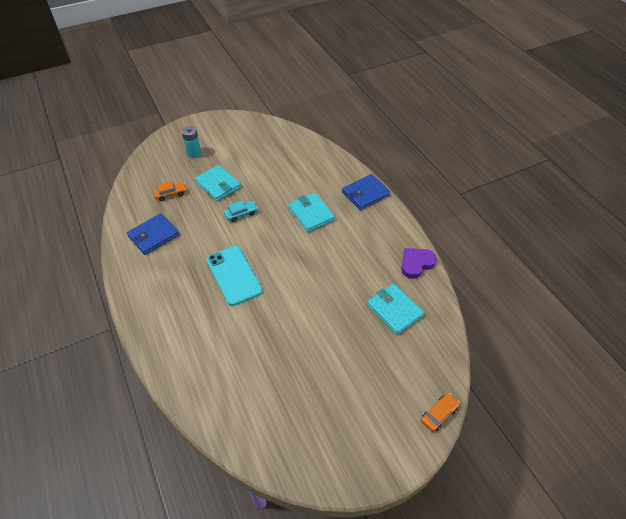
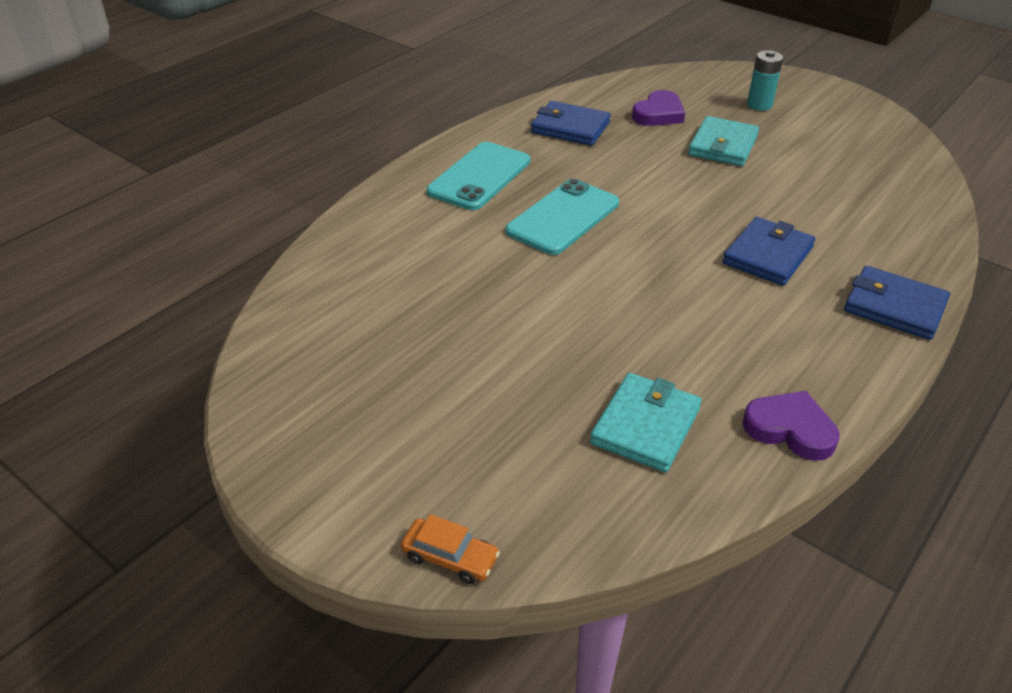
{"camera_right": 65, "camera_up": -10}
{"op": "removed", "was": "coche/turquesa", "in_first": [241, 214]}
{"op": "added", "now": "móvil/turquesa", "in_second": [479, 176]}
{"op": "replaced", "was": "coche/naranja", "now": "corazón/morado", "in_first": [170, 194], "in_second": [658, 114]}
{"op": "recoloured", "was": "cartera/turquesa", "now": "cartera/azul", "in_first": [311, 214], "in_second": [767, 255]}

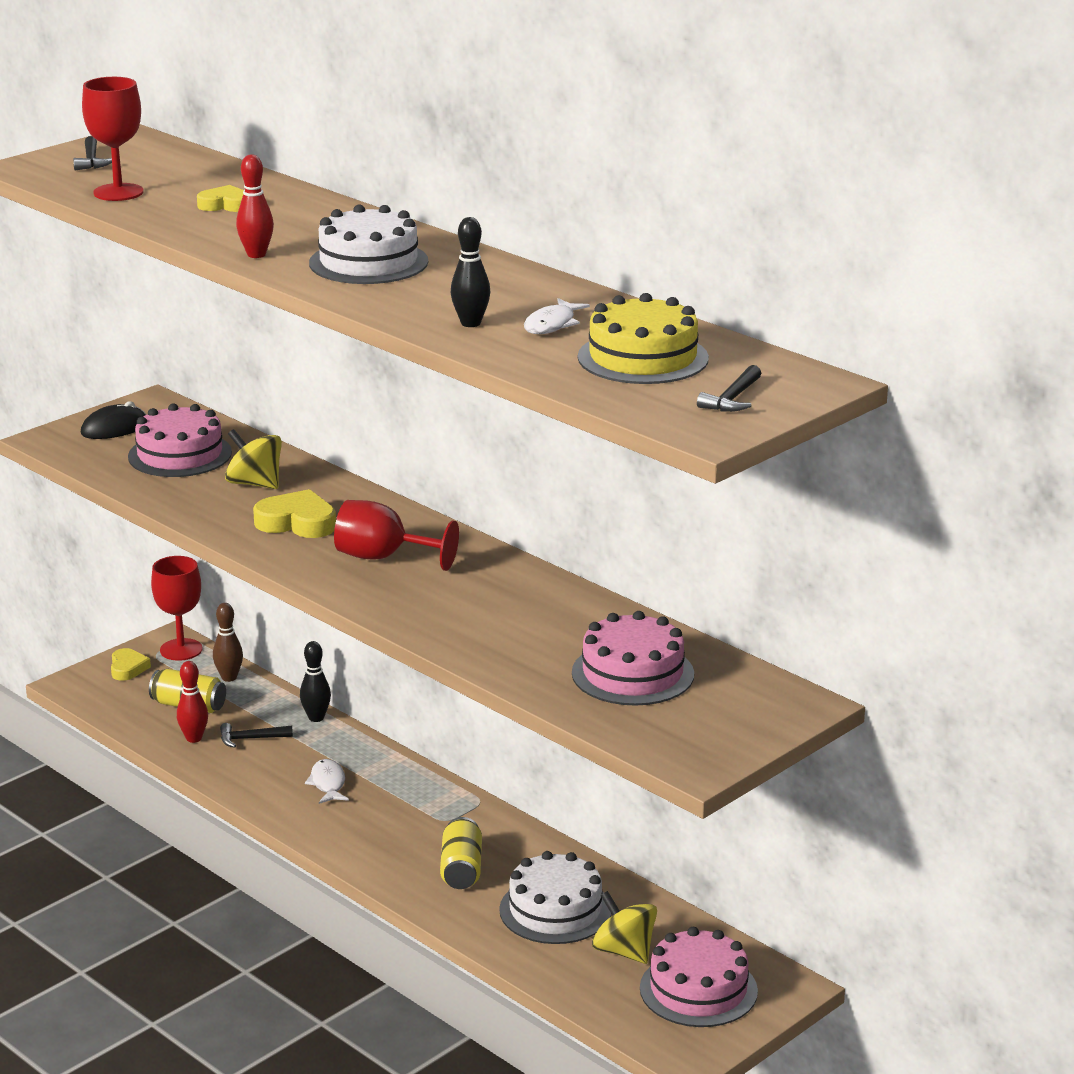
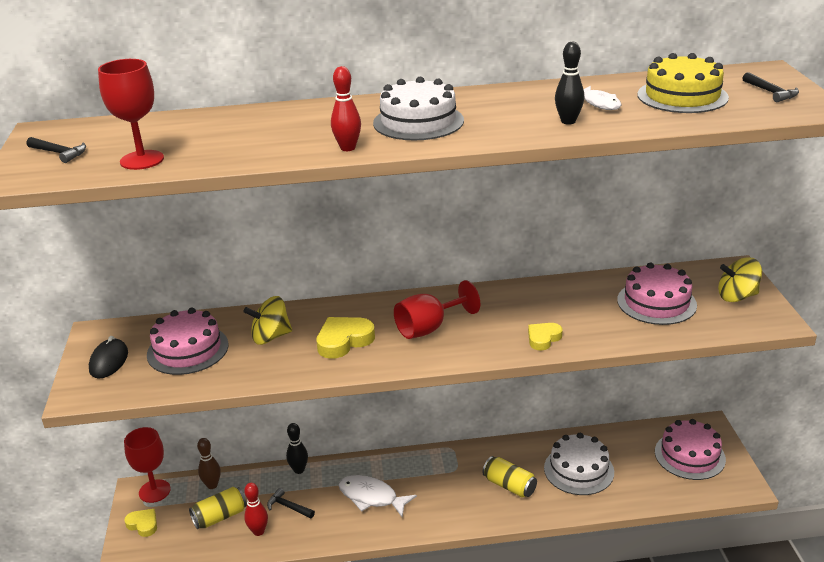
{"camera_right": -50, "camera_up": 5}
{"op": "moved", "was": "corazón/amarillo", "in_first": [225, 205], "in_second": [543, 338]}
{"op": "moved", "was": "peonza/amarillo", "in_first": [624, 951], "in_second": [737, 296]}
{"op": "turned", "was": "martillo/negro", "in_first": [251, 739], "in_second": [288, 507], "clockwise": 90}
{"op": "resized", "was": "pez/blanco", "in_first": [328, 783], "in_second": [371, 497], "ratio": 1.53}

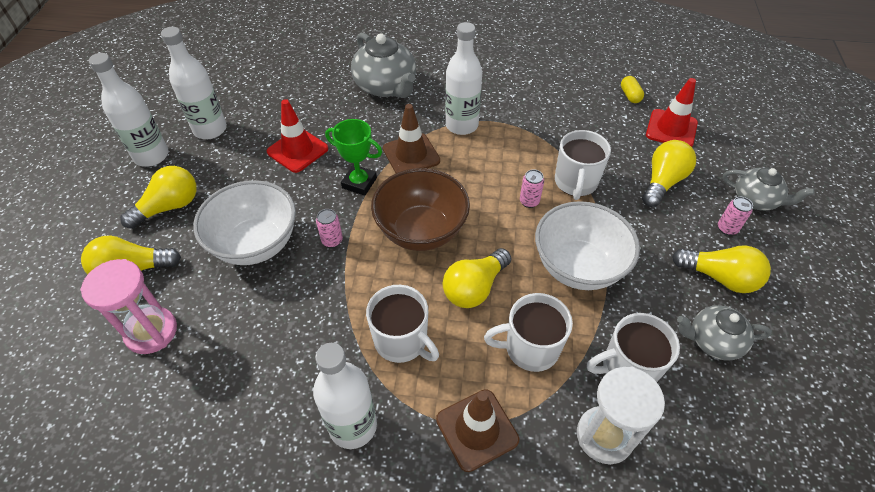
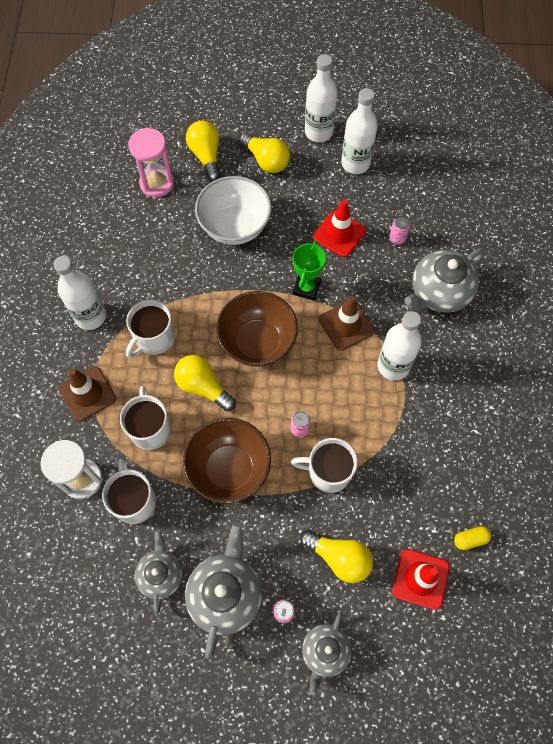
{"camera_right": 85, "camera_up": 15}
{"op": "moved", "was": "lata/rosa", "in_first": [332, 241], "in_second": [397, 239]}
{"op": "replaced", "was": "bombilla/amarillo", "now": "tetera/gris", "in_first": [719, 277], "in_second": [225, 593]}
{"op": "recoloured", "was": "cuenco/blanco", "now": "cuenco/marrón", "in_first": [578, 267], "in_second": [229, 469]}

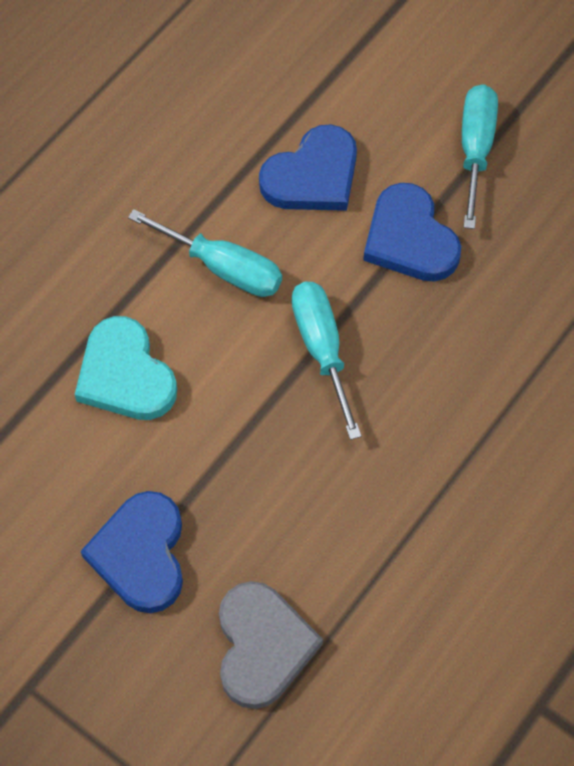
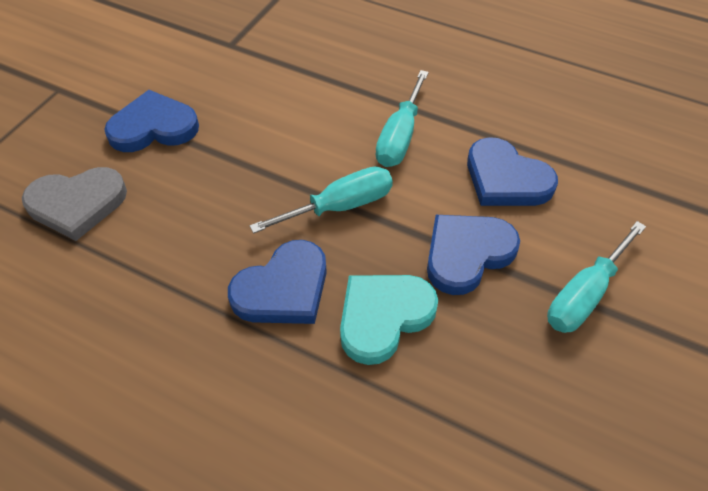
{"camera_right": 80, "camera_up": -10}
{"op": "added", "now": "corazón/azul", "in_second": [283, 289]}
{"op": "moved", "was": "corazón/turquesa", "in_first": [125, 375], "in_second": [383, 317]}
{"op": "turned", "was": "destornillador/turquesa", "in_first": [475, 150], "in_second": [584, 294], "clockwise": 135}

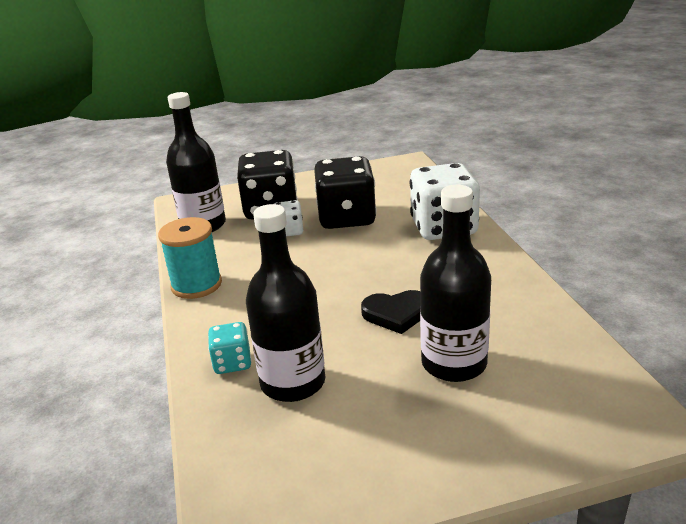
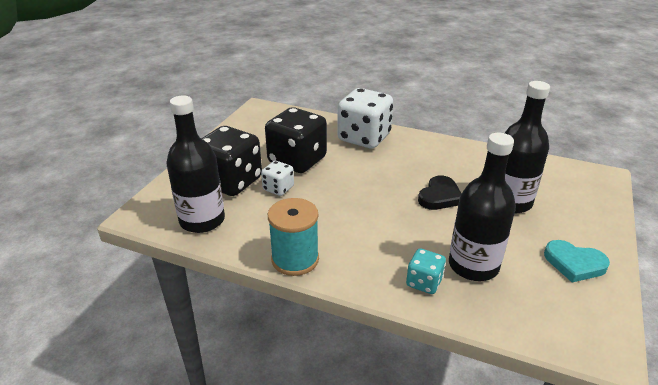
{"camera_right": -55, "camera_up": 5}
{"op": "added", "now": "corazón/turquesa", "in_second": [574, 263]}

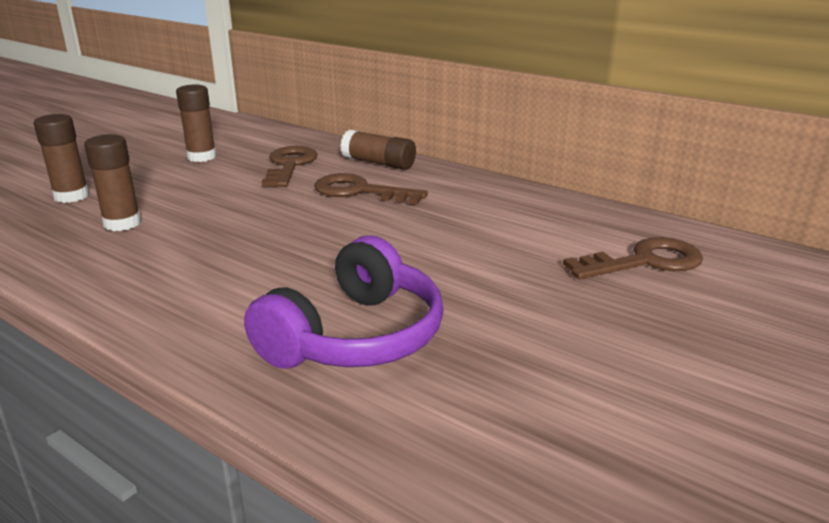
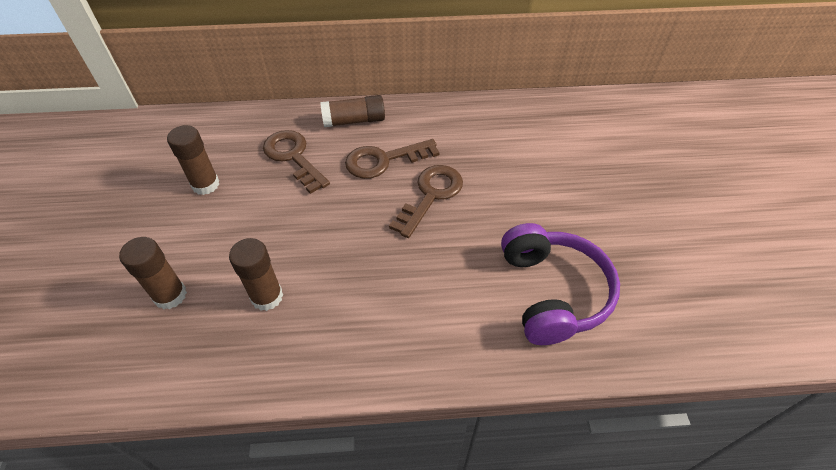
{"camera_right": -40, "camera_up": 25}
{"op": "moved", "was": "llave/marrón", "in_first": [644, 262], "in_second": [431, 195]}

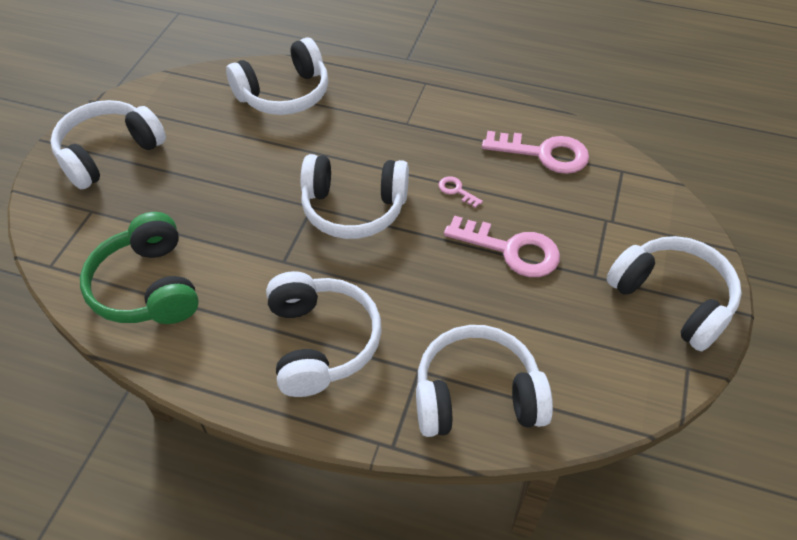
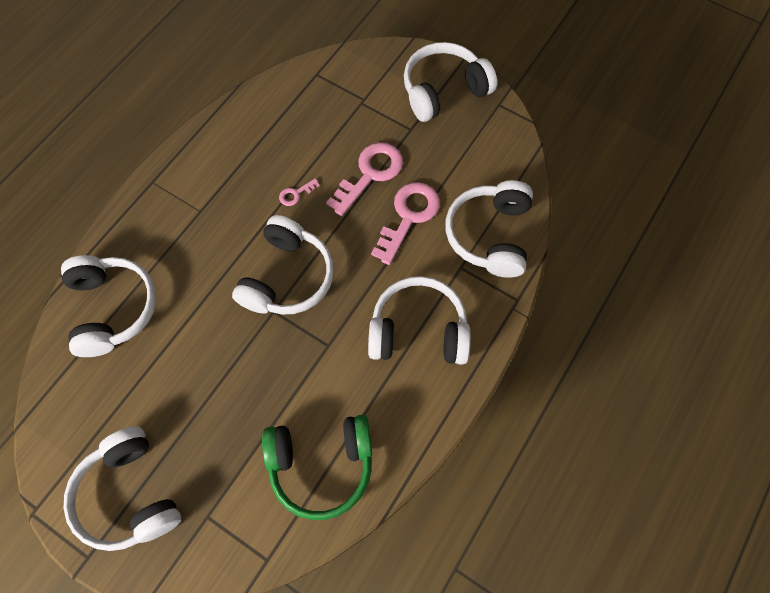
{"camera_right": -75, "camera_up": 15}
{"op": "moved", "was": "llave/rosa", "in_first": [544, 154], "in_second": [408, 216]}

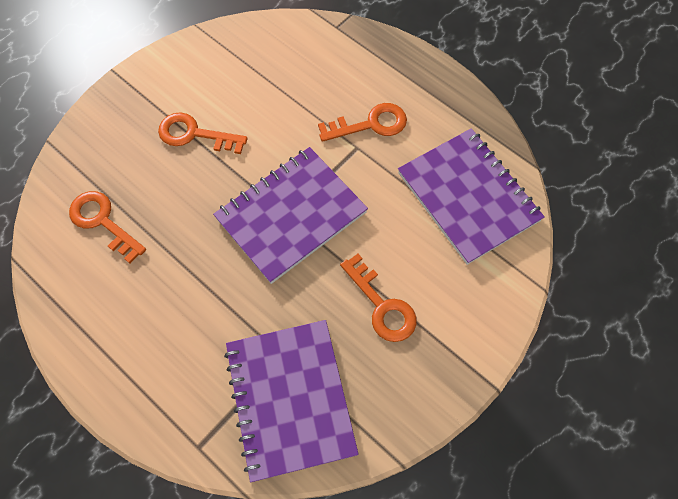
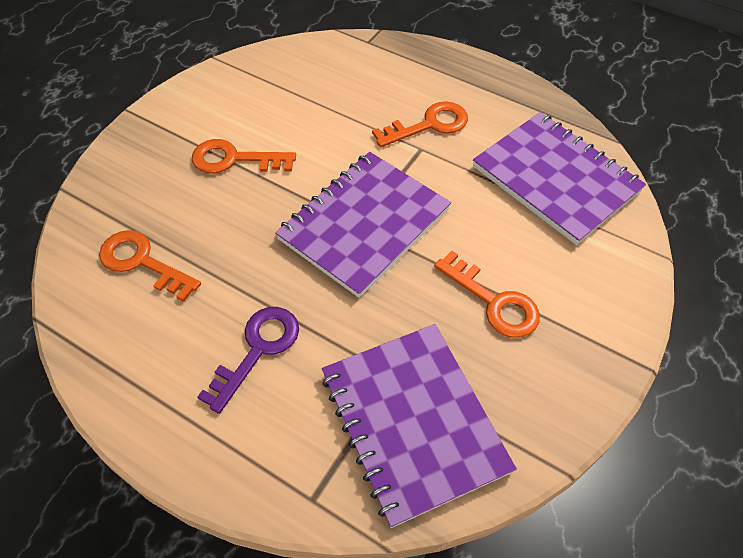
{"camera_right": -10, "camera_up": -10}
{"op": "added", "now": "llave/morado", "in_second": [257, 350]}

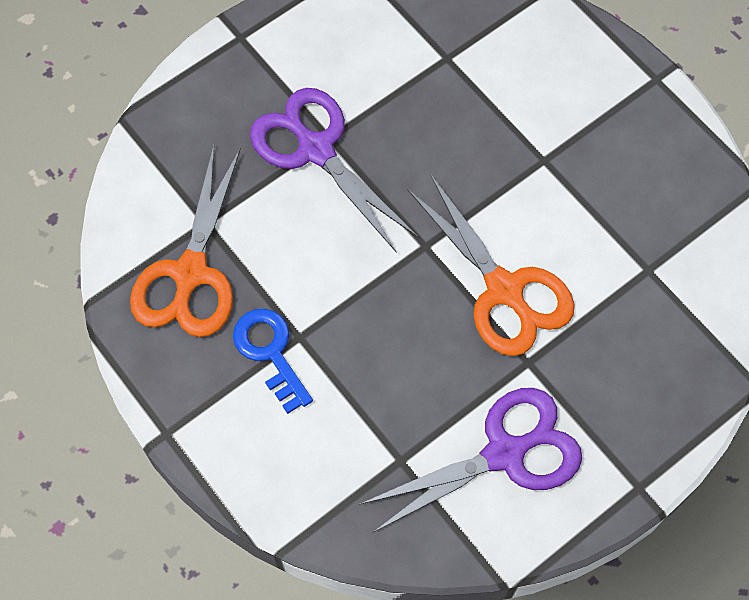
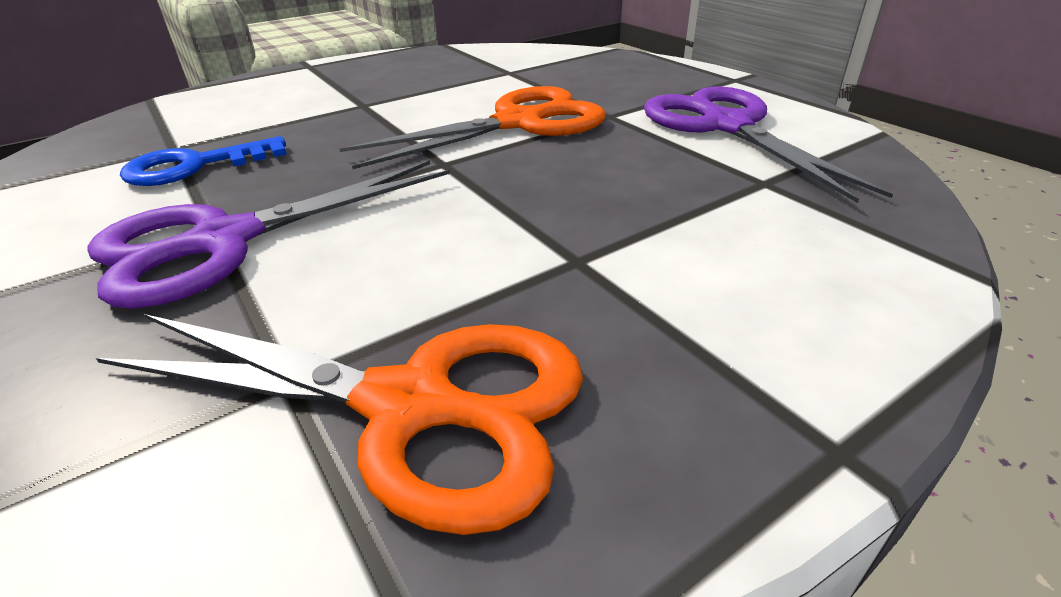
{"camera_right": -85, "camera_up": -30}
{"op": "moved", "was": "llave/azul", "in_first": [270, 352], "in_second": [195, 166]}

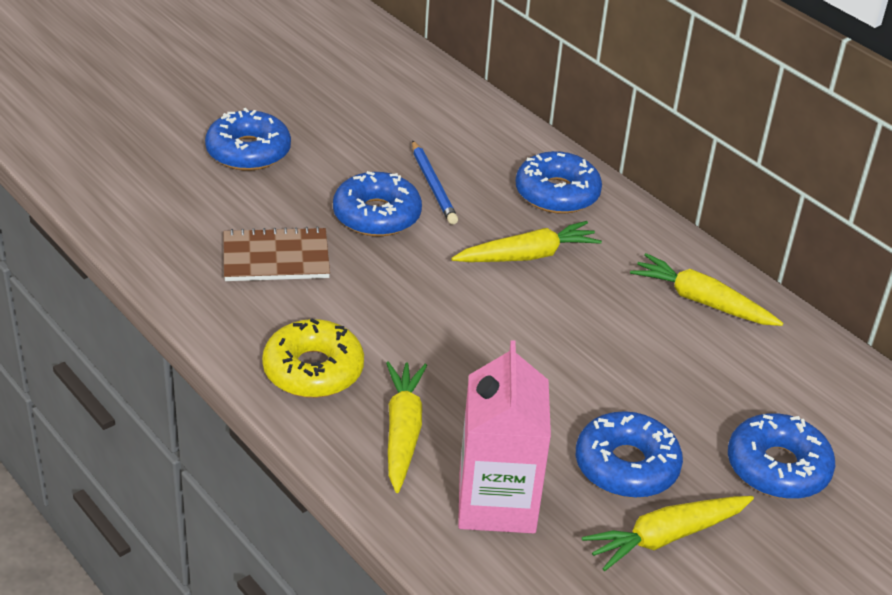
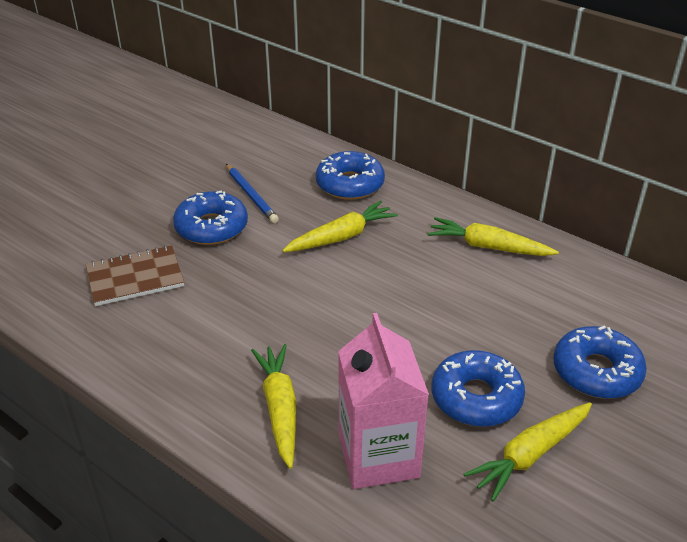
{"camera_right": -10, "camera_up": 0}
{"op": "removed", "was": "rosquilla/azul", "in_first": [248, 151]}
{"op": "removed", "was": "rosquilla/amarillo", "in_first": [313, 370]}

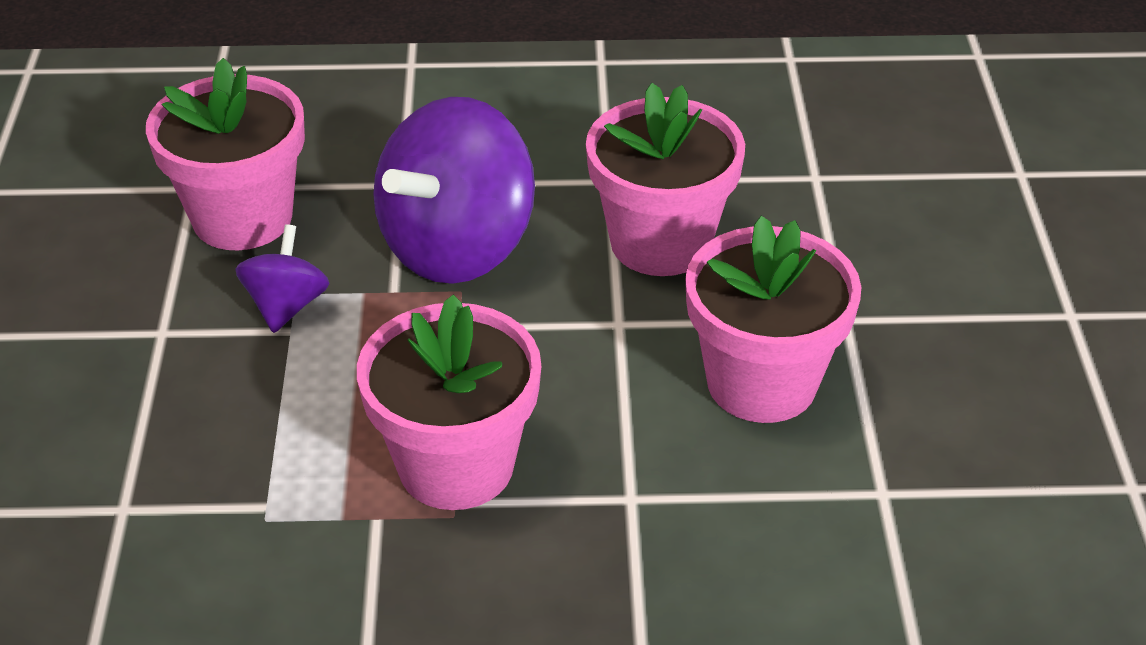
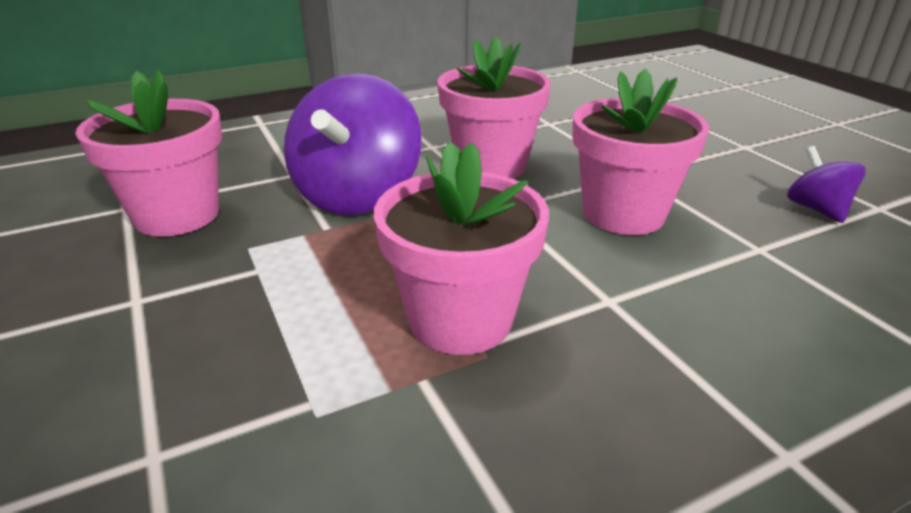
{"camera_right": -25, "camera_up": -10}
{"op": "moved", "was": "peonza/morado", "in_first": [286, 306], "in_second": [816, 209]}

